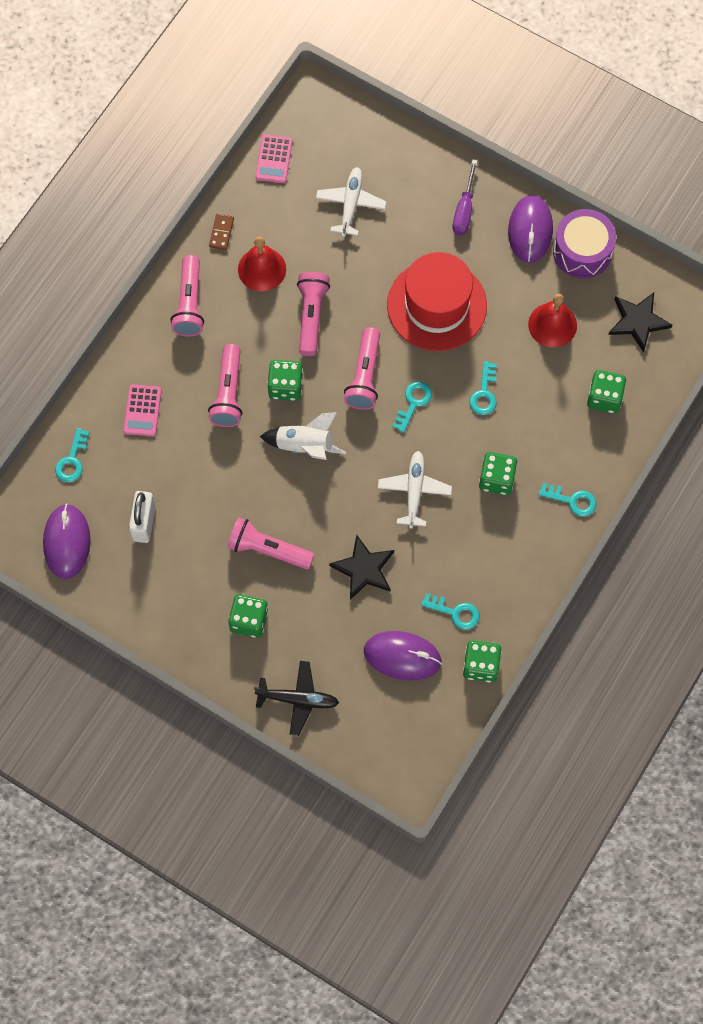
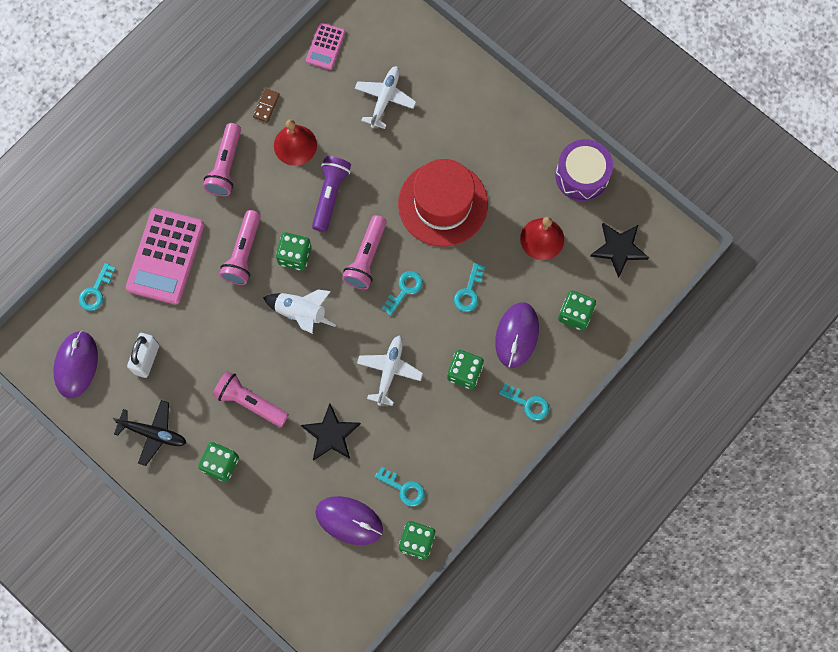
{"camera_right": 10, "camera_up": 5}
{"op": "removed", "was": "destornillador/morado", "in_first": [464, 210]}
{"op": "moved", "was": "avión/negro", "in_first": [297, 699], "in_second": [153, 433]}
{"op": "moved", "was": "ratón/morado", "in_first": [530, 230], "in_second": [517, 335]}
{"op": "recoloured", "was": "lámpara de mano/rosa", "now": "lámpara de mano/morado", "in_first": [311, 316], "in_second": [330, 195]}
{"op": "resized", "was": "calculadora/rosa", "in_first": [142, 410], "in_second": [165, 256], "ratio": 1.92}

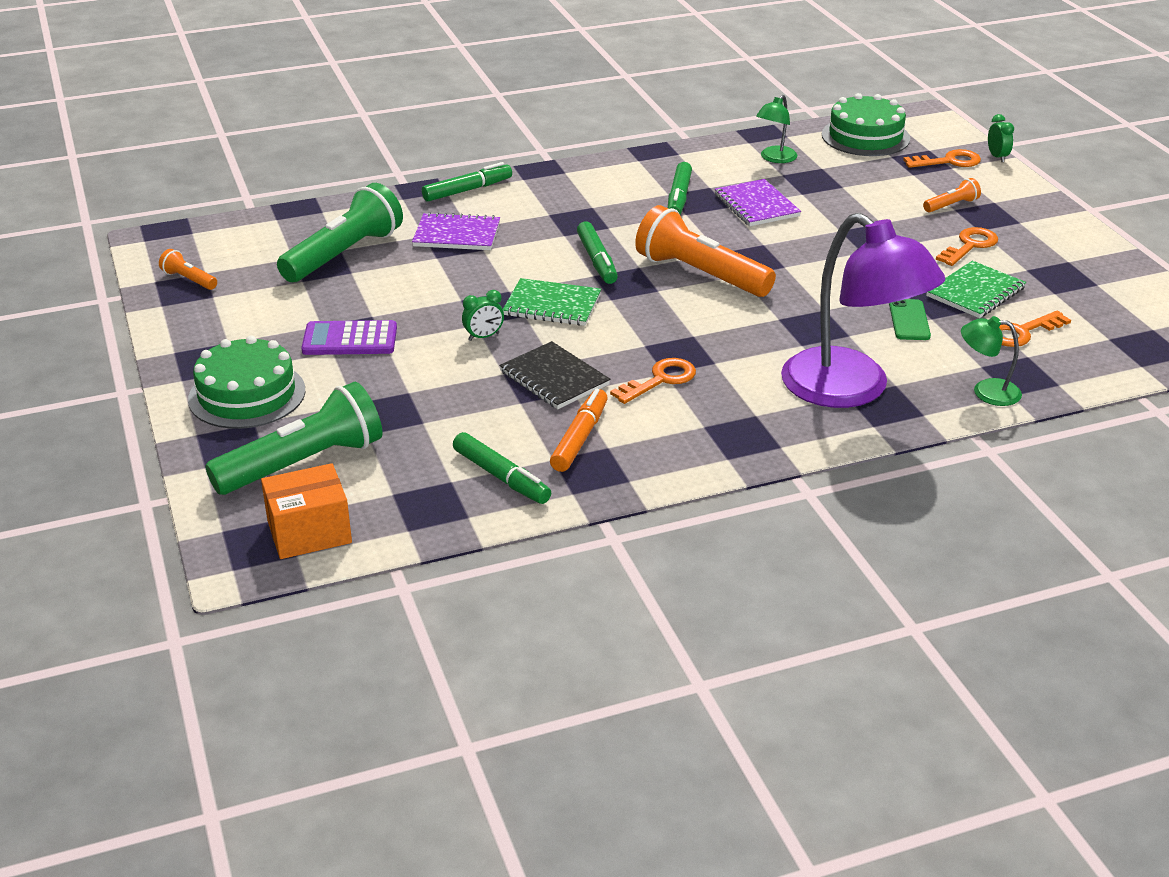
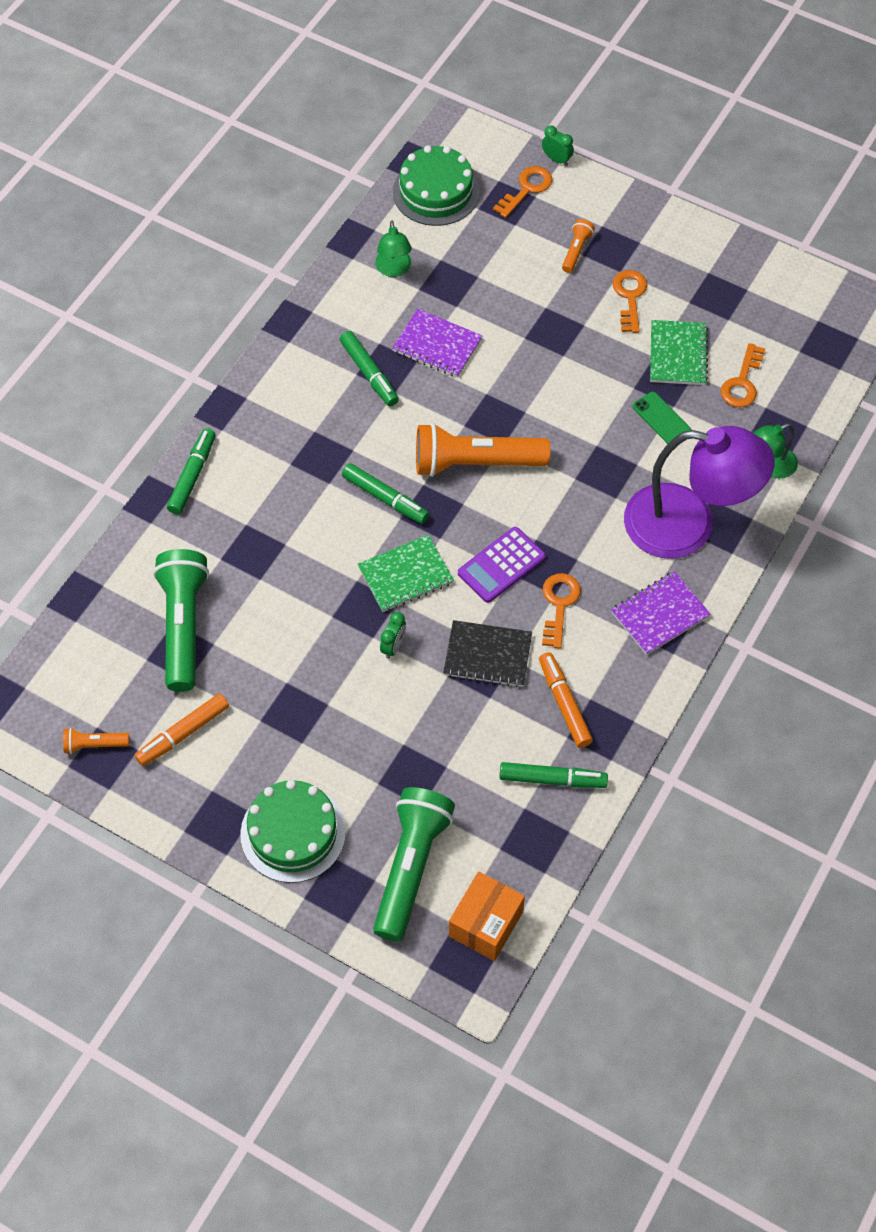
{"camera_right": -40, "camera_up": 25}
{"op": "added", "now": "rotulador/naranja", "in_second": [183, 734]}
{"op": "moved", "was": "calculadora/morado", "in_first": [350, 339], "in_second": [501, 565]}
{"op": "moved", "was": "cuaderno/morado", "in_first": [457, 235], "in_second": [660, 614]}

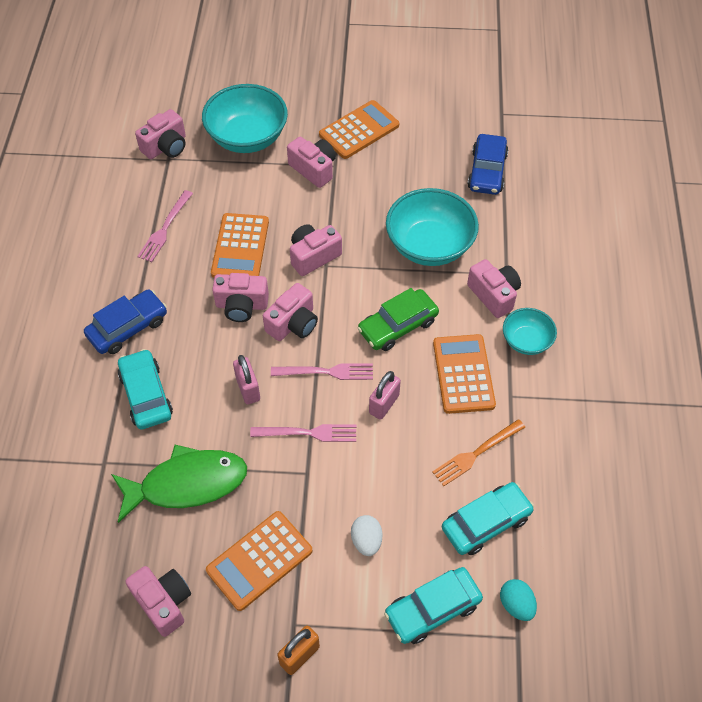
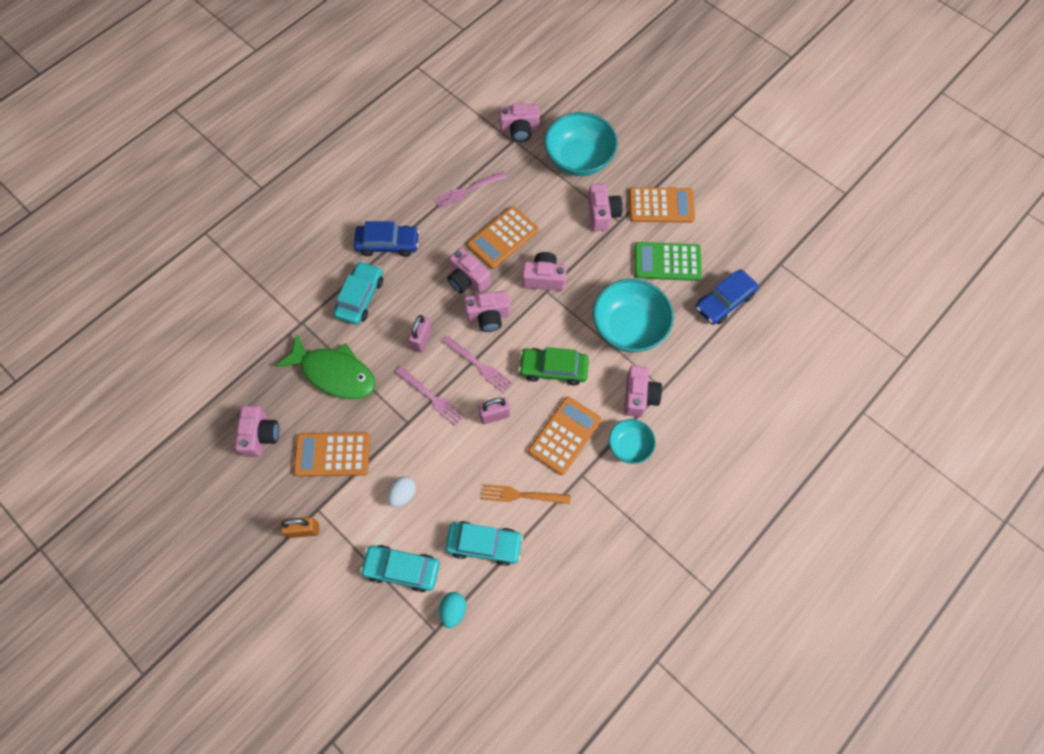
{"camera_right": 40, "camera_up": 10}
{"op": "added", "now": "calculadora/verde", "in_second": [667, 262]}

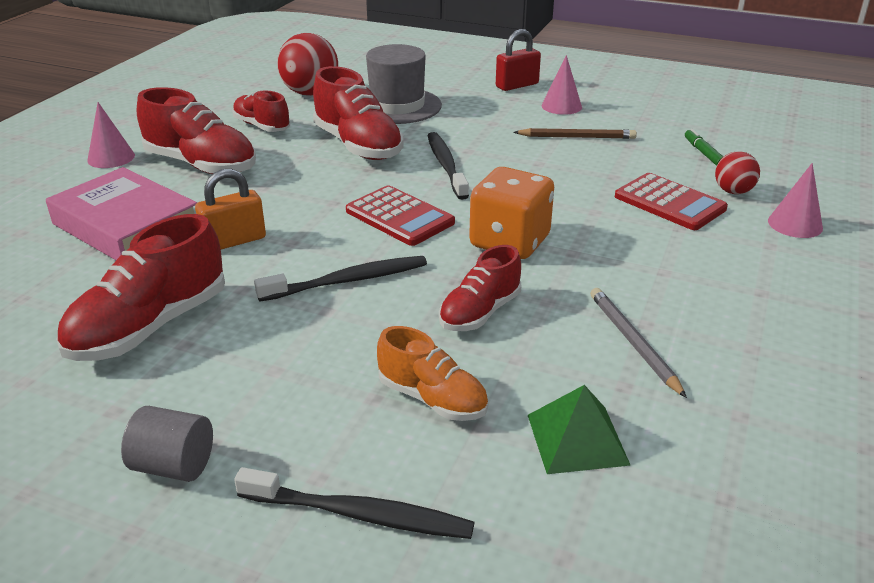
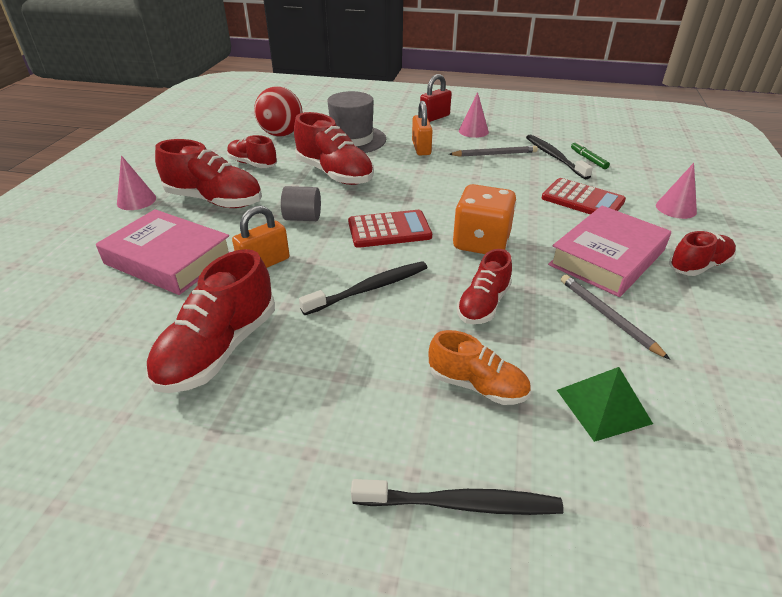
{"camera_right": -10, "camera_up": 5}
{"op": "removed", "was": "pelota/rojo", "in_first": [733, 191]}
{"op": "added", "now": "candado/naranja", "in_second": [421, 148]}
{"op": "added", "now": "libro/rosa", "in_second": [607, 258]}
{"op": "added", "now": "zapato/rojo", "in_second": [698, 266]}
{"op": "moved", "was": "cilindro/gris", "in_first": [174, 466], "in_second": [303, 218]}
{"op": "moved", "was": "cepillo de dientes/negro", "in_first": [446, 166], "in_second": [554, 157]}
{"op": "recoloured", "was": "lápiz/marrón", "now": "lápiz/gris", "in_first": [576, 137], "in_second": [494, 154]}
{"op": "turned", "was": "calculadora/rojo", "in_first": [399, 217], "in_second": [389, 230], "clockwise": -45}

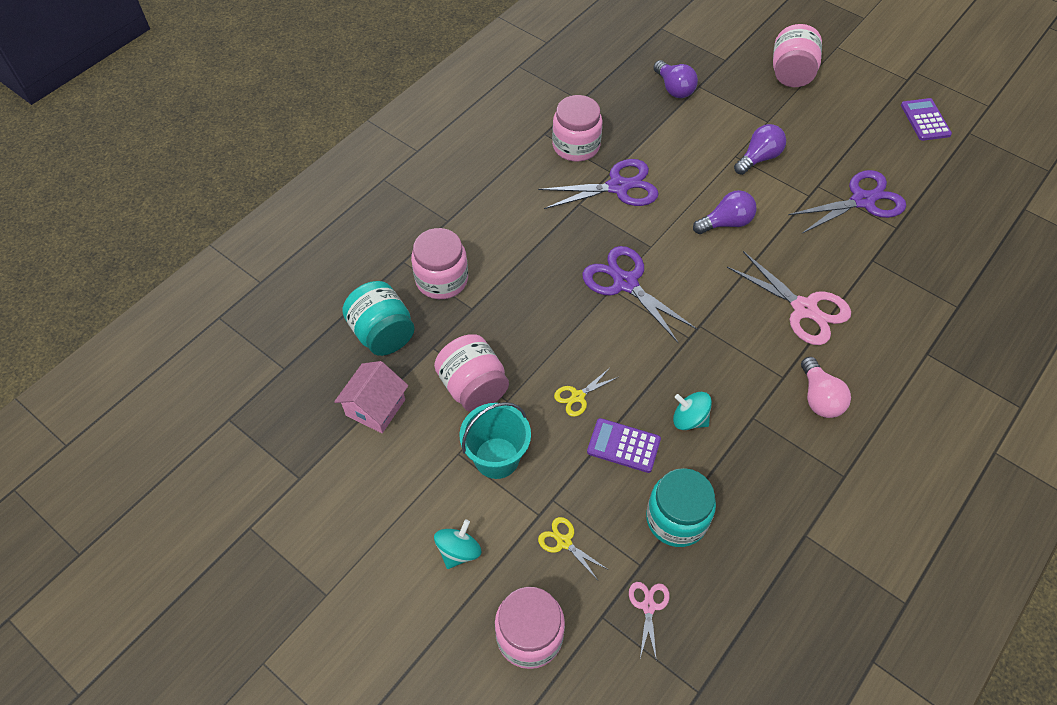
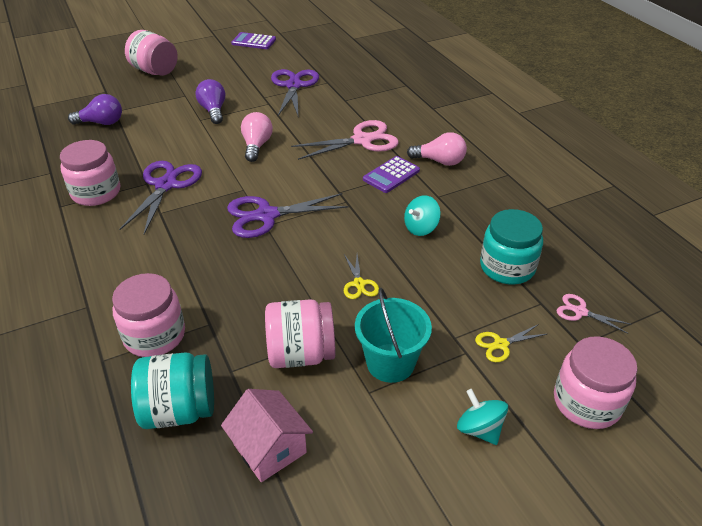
{"camera_right": -65, "camera_up": -15}
{"op": "moved", "was": "calculadora/morado", "in_first": [623, 446], "in_second": [391, 175]}
{"op": "recoloured", "was": "bombilla/morado", "now": "bombilla/rosa", "in_first": [726, 223], "in_second": [256, 146]}

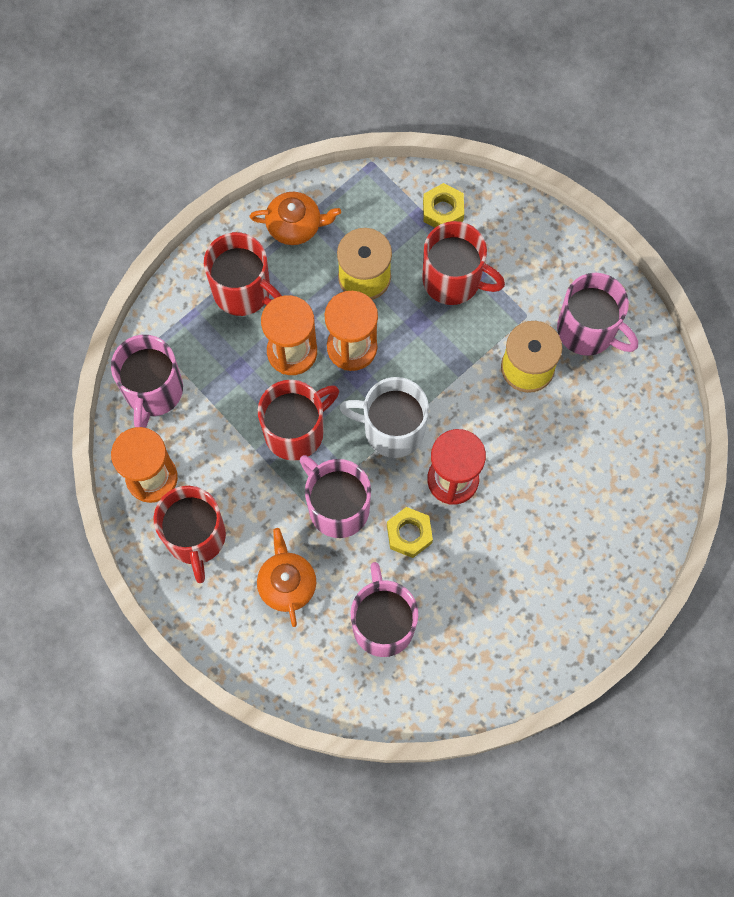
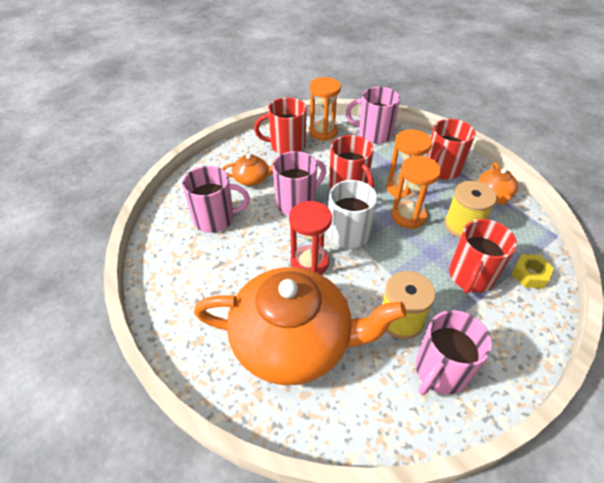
{"camera_right": 95, "camera_up": -25}
{"op": "removed", "was": "tuerca/amarillo", "in_first": [409, 534]}
{"op": "added", "now": "tetera/naranja", "in_second": [294, 341]}

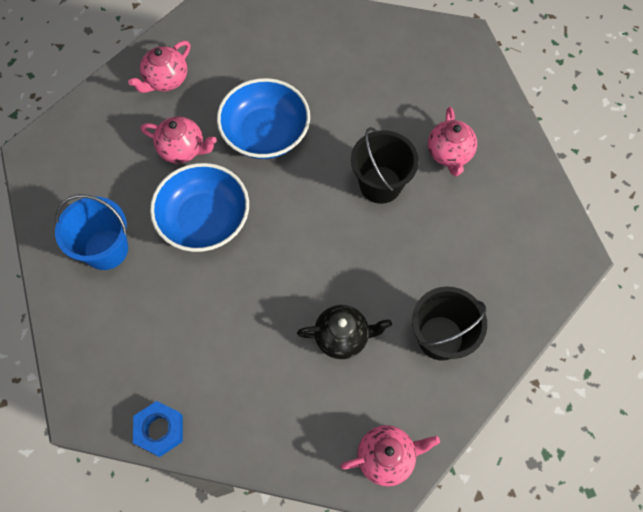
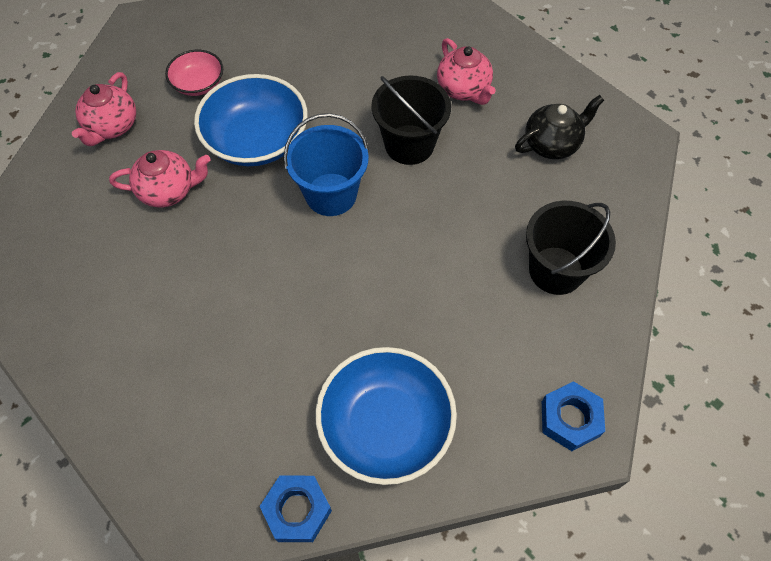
{"camera_right": -25, "camera_up": -5}
{"op": "added", "now": "cuenco/rosa", "in_second": [198, 84]}
{"op": "moved", "was": "balde/azul", "in_first": [106, 249], "in_second": [331, 194]}
{"op": "moved", "was": "cuenco/azul", "in_first": [204, 220], "in_second": [385, 425]}
{"op": "moved", "was": "tetera/negro", "in_first": [342, 337], "in_second": [552, 144]}
{"op": "replaced", "was": "tetera/rosa", "now": "tuerca/azul", "in_first": [386, 457], "in_second": [570, 419]}

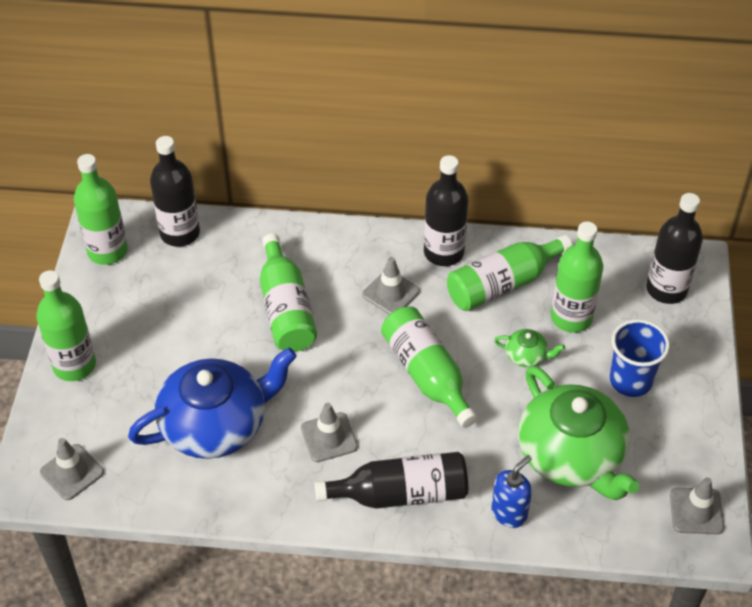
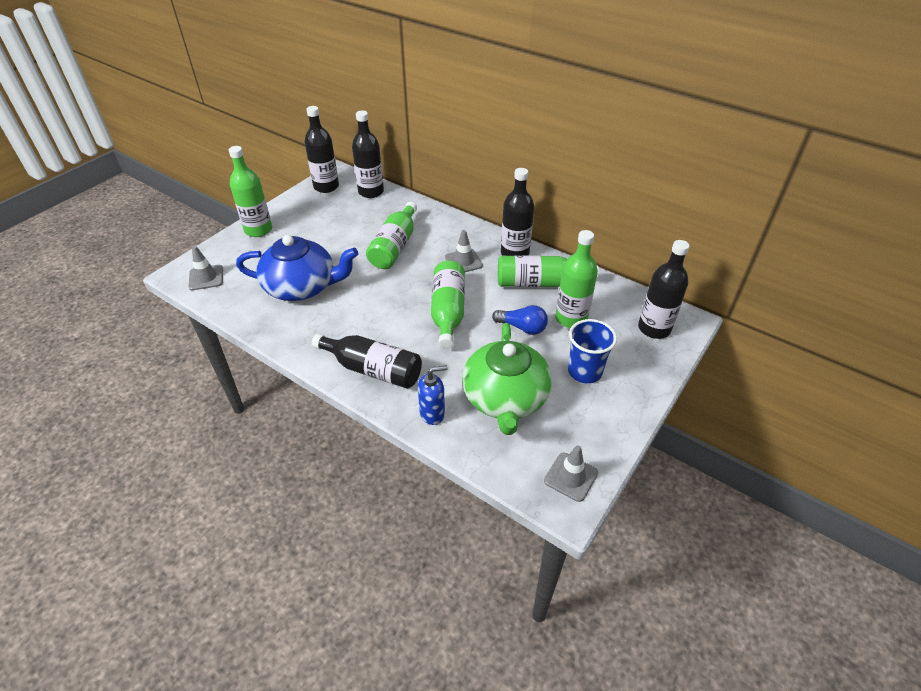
{"camera_right": 30, "camera_up": -5}
{"op": "removed", "was": "cono de tráfico/gris", "in_first": [329, 437]}
{"op": "replaced", "was": "tetera/verde", "now": "bombilla/azul", "in_first": [527, 356], "in_second": [522, 327]}
{"op": "recoloured", "was": "botella/verde", "now": "botella/negro", "in_first": [107, 251], "in_second": [326, 187]}

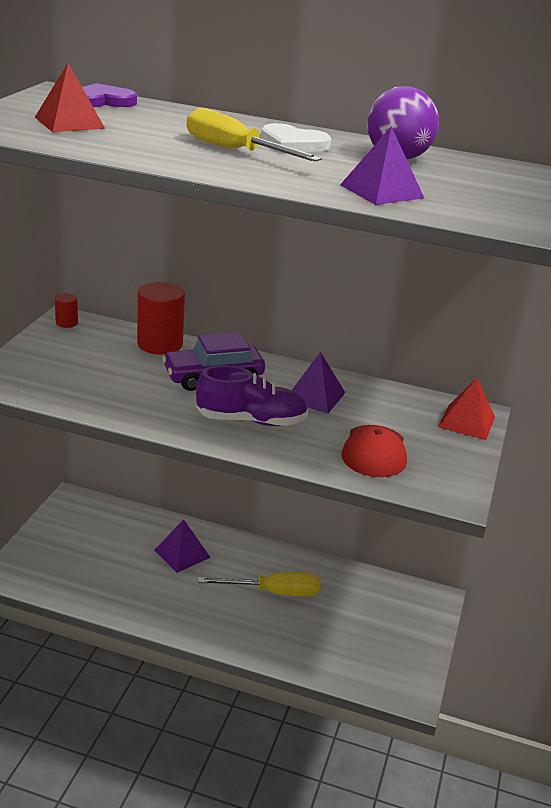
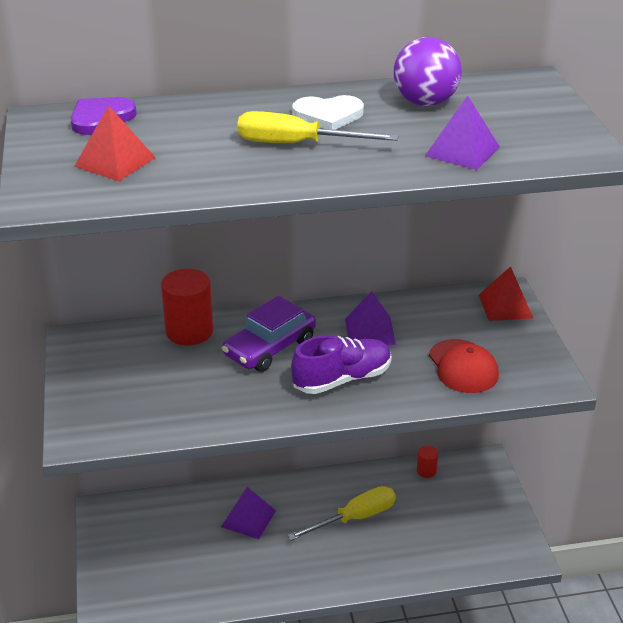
{"camera_right": -25, "camera_up": 5}
{"op": "moved", "was": "cilindro/rojo", "in_first": [66, 323], "in_second": [426, 471]}

